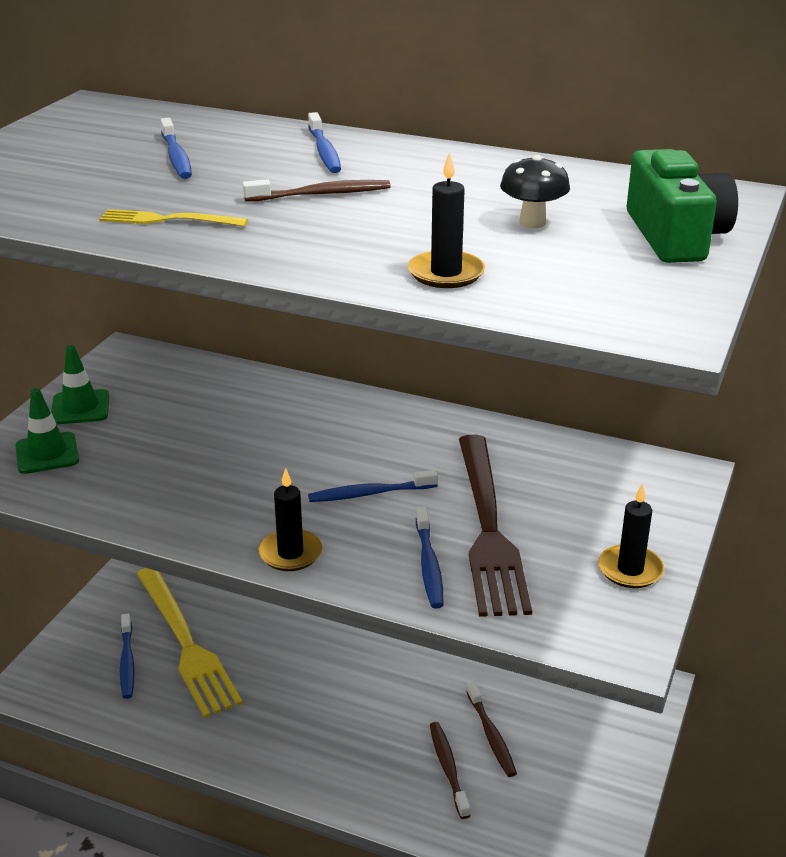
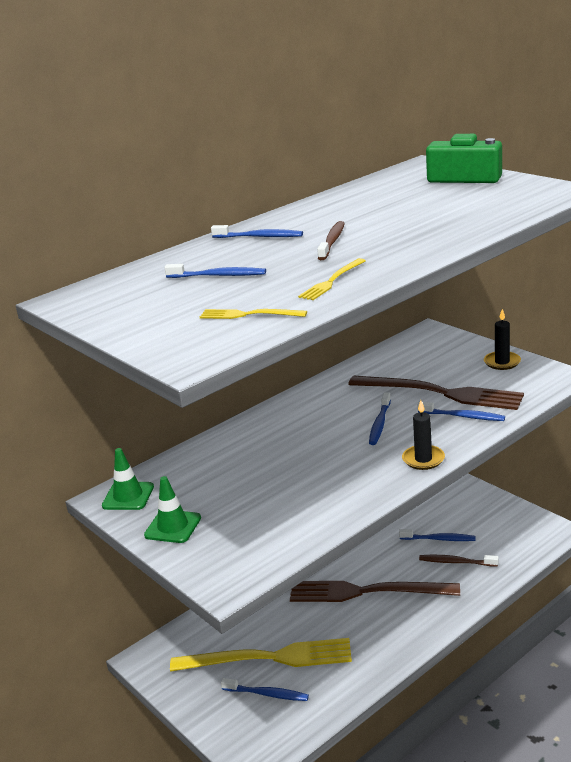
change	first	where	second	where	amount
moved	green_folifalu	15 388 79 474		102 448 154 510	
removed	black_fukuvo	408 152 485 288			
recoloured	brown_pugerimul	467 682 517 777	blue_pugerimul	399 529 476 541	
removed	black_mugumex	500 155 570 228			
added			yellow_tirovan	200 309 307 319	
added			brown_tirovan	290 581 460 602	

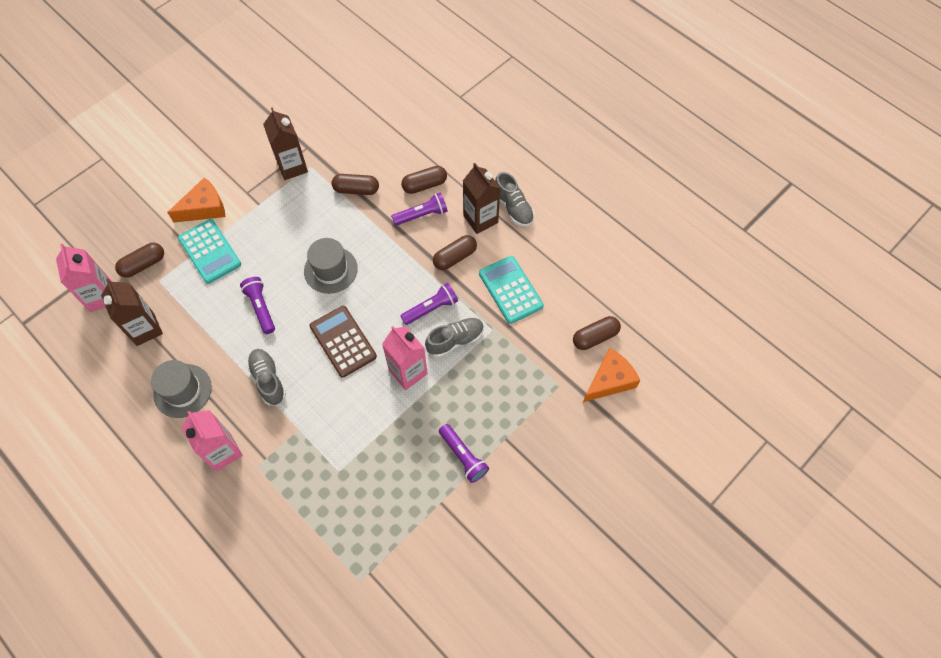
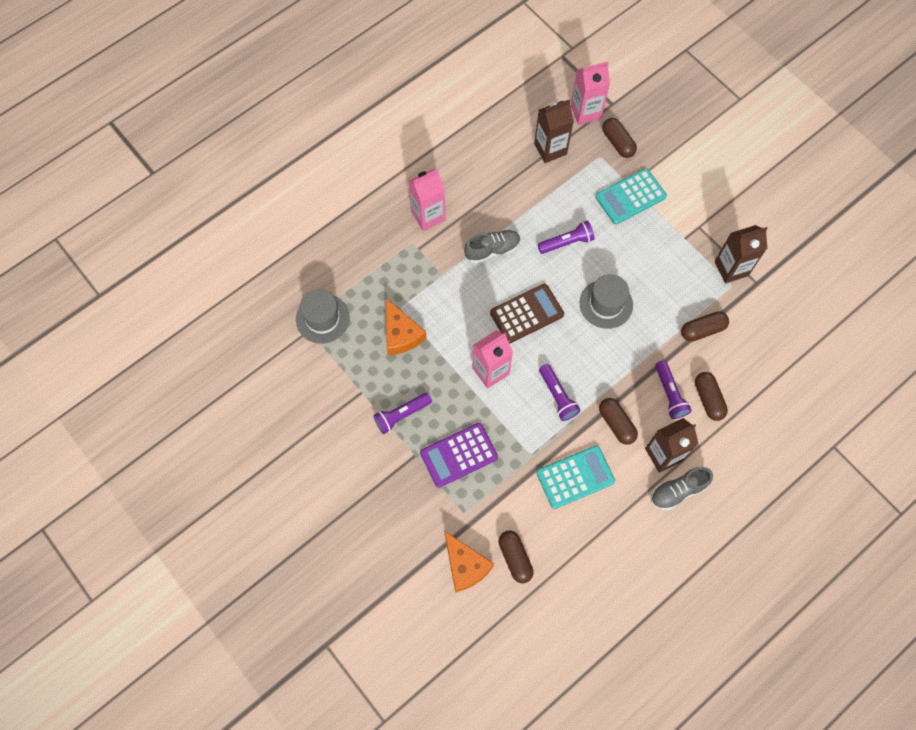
change	first	where	second	where	amount
moved	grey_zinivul	151 360 212 418		296 289 350 344	
moved	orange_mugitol	167 177 225 223		386 299 427 355	
turned	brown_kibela	332 174 379 195		681 311 729 342	60 degrees clockwise
removed	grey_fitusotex	425 318 484 357			
added			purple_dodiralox	420 423 498 488	

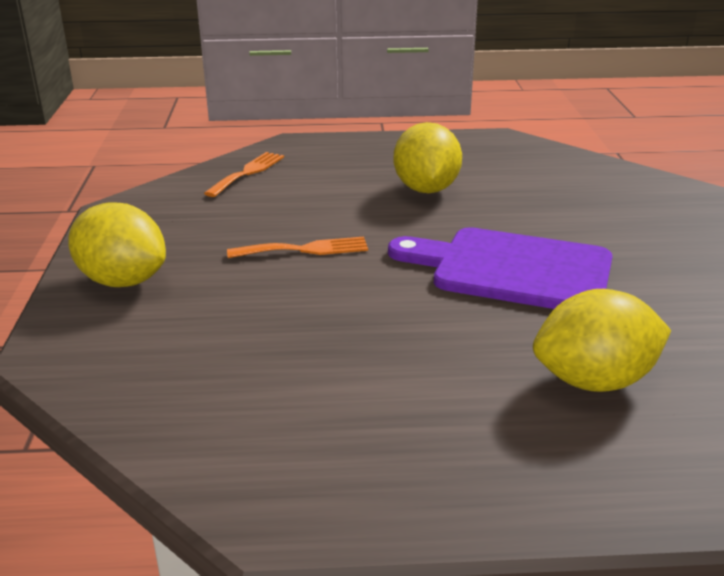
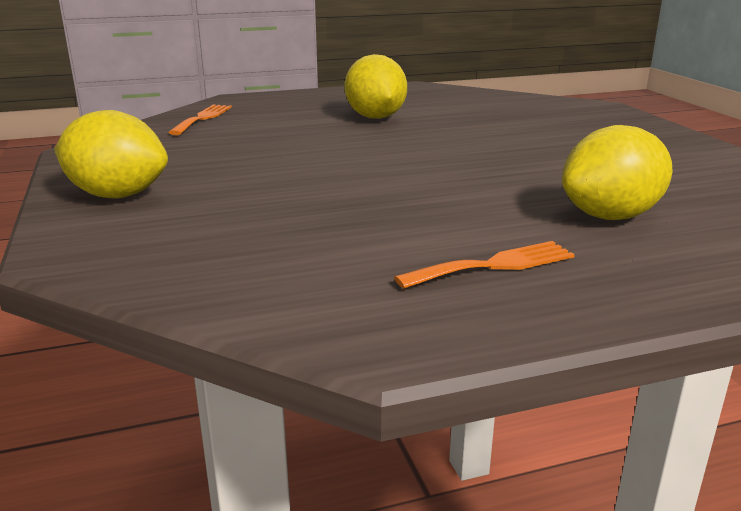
change	first	where	second	where	amount
moved	orange_tirovan	227 237 368 258		394 241 575 289	
removed	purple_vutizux	388 227 613 309			

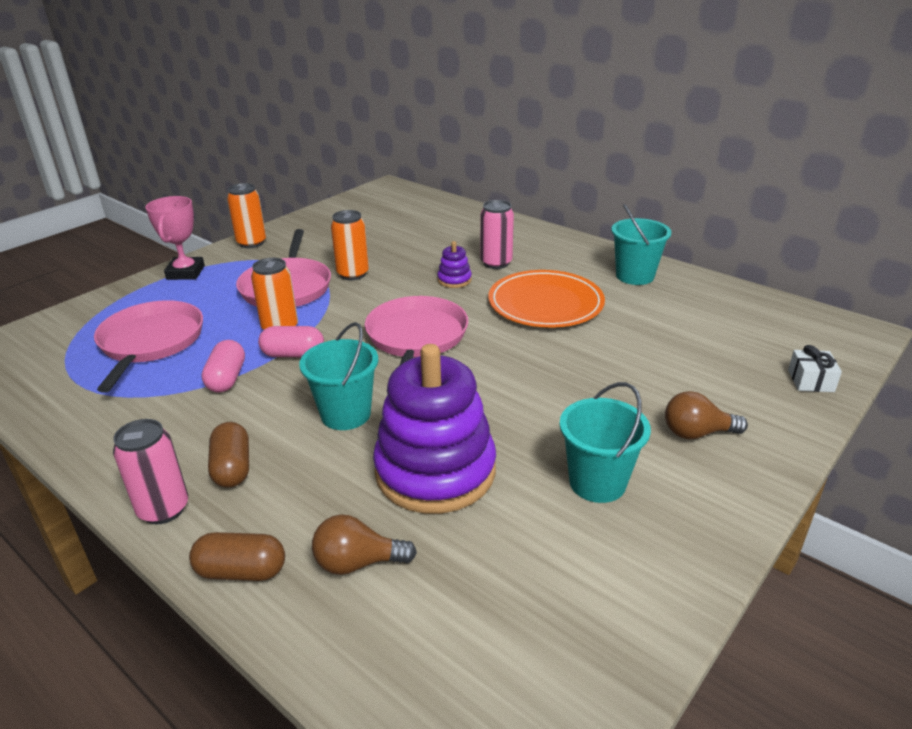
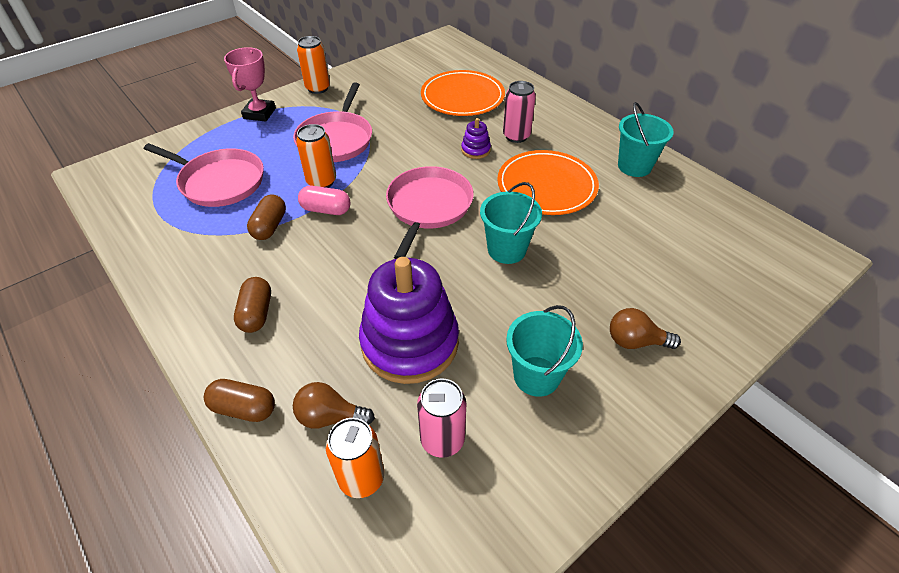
change	first	where	second	where	amount
turned	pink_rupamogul	94 300 203 393		144 143 264 207	105 degrees clockwise
moved	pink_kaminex	113 419 188 524		417 378 467 458	
recoloured	pink_kibela	202 340 245 393	brown_kibela	247 194 286 240	
moved	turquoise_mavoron	299 322 378 430		480 182 542 264	
moved	orange_kaminex	331 210 369 280		326 418 384 498	
removed	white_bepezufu	788 345 842 392			
added			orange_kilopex	421 70 505 116	

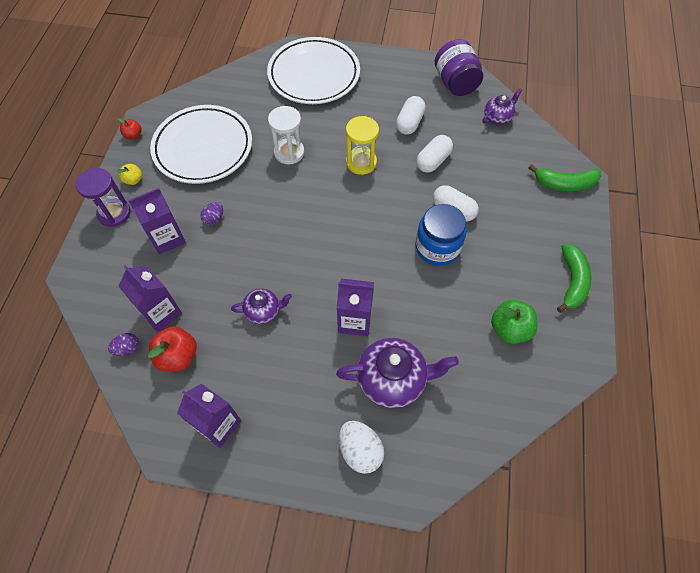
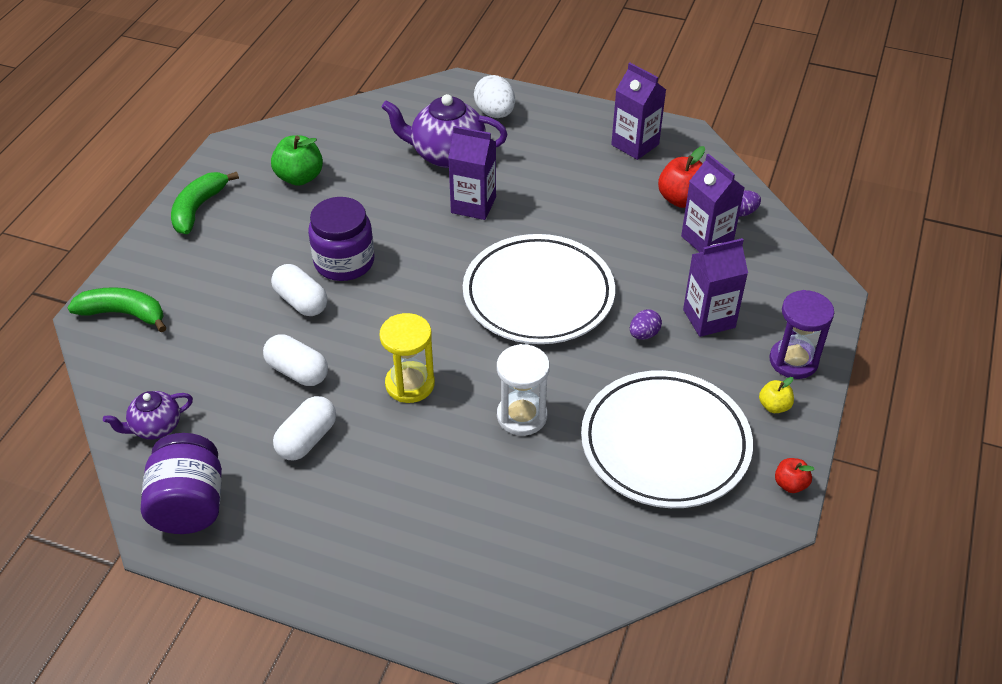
change	first	where	second	where	amount
removed	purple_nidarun	231 288 292 324			
moved	white_kilopex	267 37 360 104		463 234 615 344	
recoloured	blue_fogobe	415 204 467 266	purple_fogobe	308 197 374 281	
turned	white_kibela	416 135 453 173		263 334 328 386	75 degrees clockwise

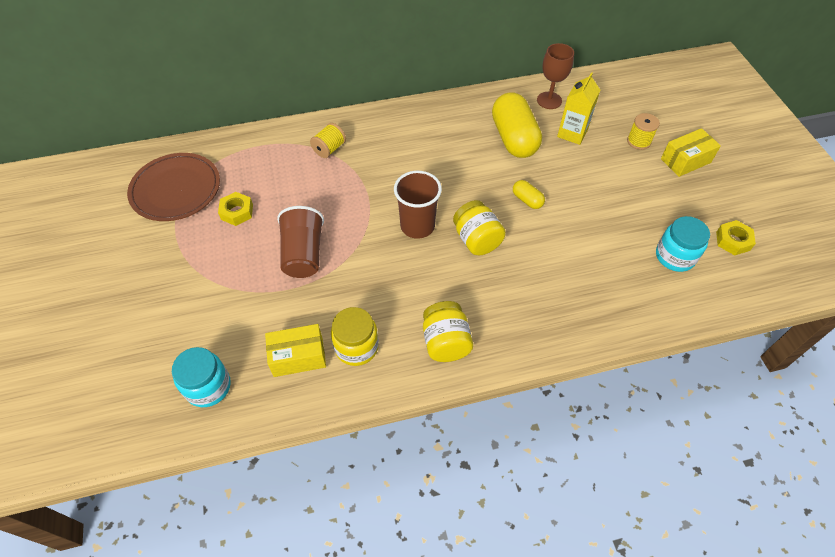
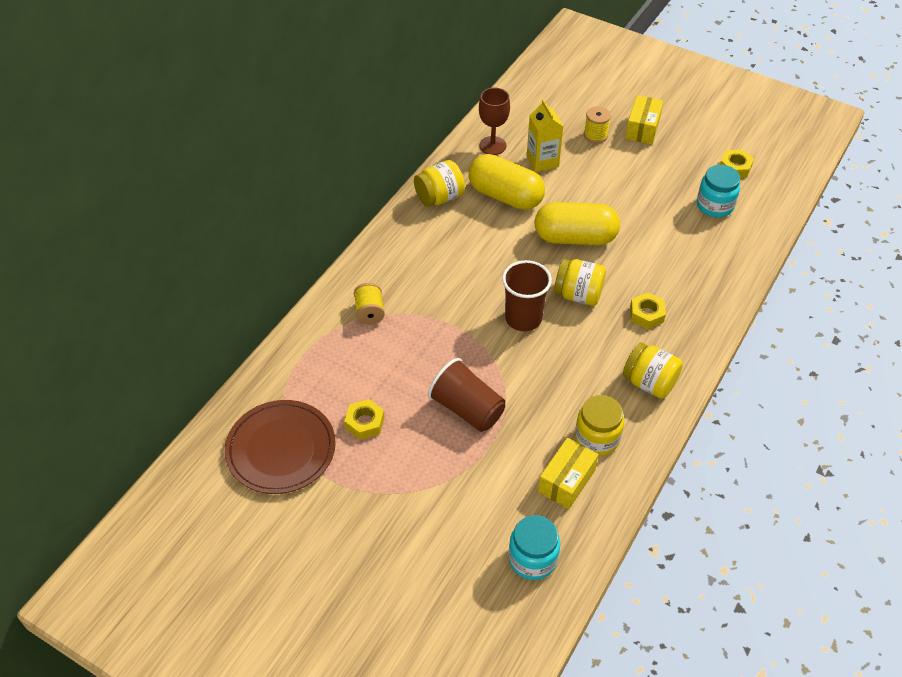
change	first	where	second	where	amount
resized	yellow_kibela	513 180 545 209		534 202 620 245	x2.20
added			yellow_fogobe	414 160 465 207	
added			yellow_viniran	630 292 666 329	

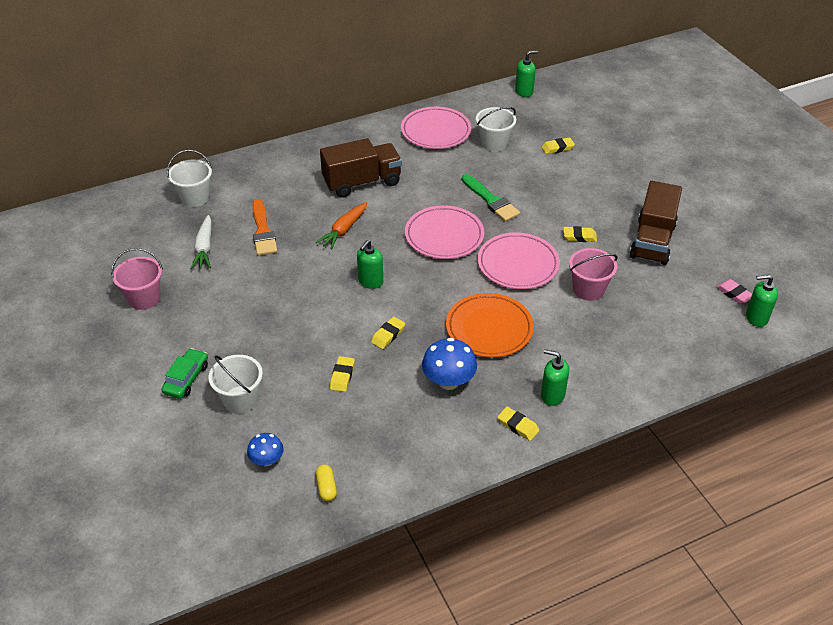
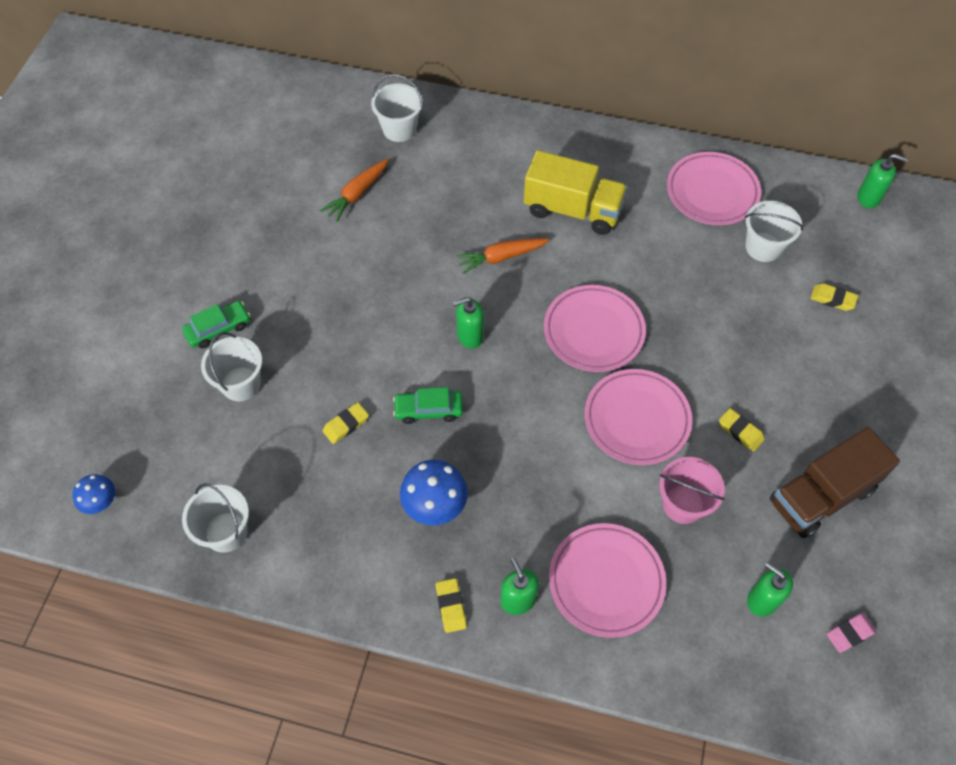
change	first	where	second	where	amount
removed	pink_mavoron	111 248 163 310			
recoloured	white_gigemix	190 215 212 269	orange_gigemix	320 159 389 222	
moved	blue_mugumex	247 433 284 466		72 474 115 514	
removed	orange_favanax	252 199 277 256			
replaced	yellow_kibela	316 464 337 501	white_mavoron	182 483 249 553	
recoloured	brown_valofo	320 138 402 198	yellow_valofo	524 150 628 235	
replaced	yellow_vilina	371 317 405 349	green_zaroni	393 387 463 424	
removed	orange_kilopex	446 293 534 358			
removed	green_favanax	462 174 520 221			
turned	pink_vilina	716 279 752 304		826 613 877 653	60 degrees clockwise
moved	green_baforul	746 275 778 327		747 562 793 617	
added			pink_kilopex	549 523 666 638	

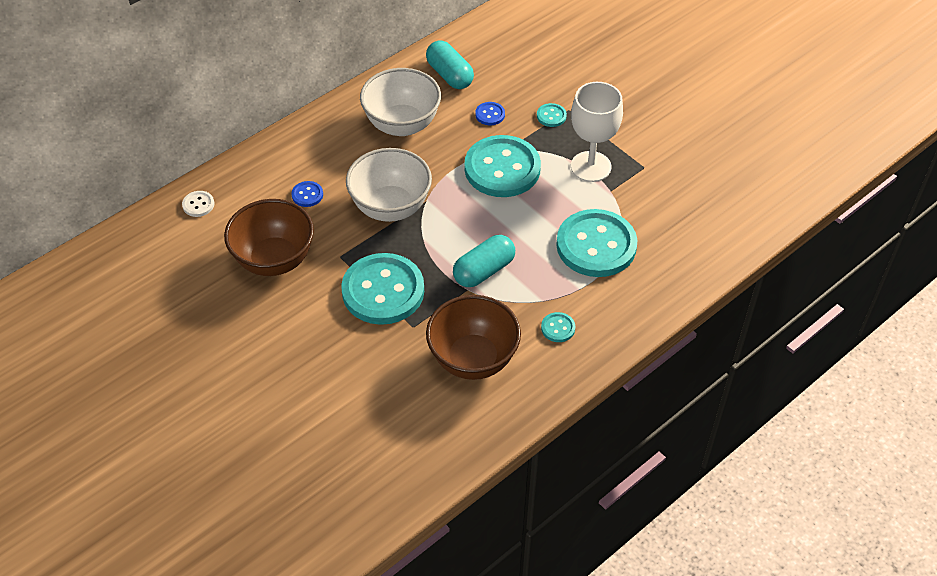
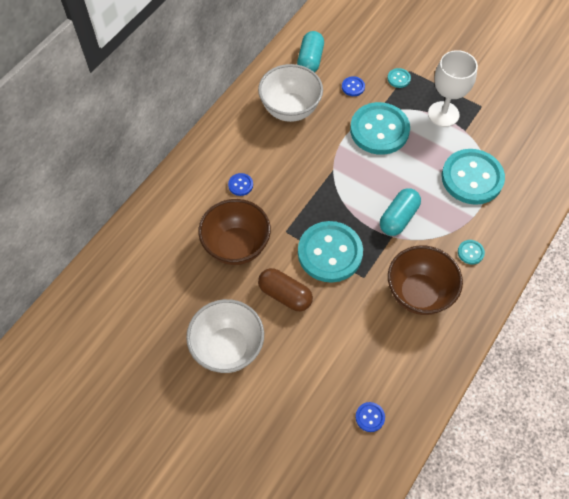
change	first	where	second	where	amount
removed	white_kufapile	182 191 214 217			
moved	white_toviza	346 148 432 222		186 299 264 373	
turned	turquoise_kibela	426 41 474 89		297 31 324 72	60 degrees clockwise
added			brown_kibela	258 268 313 311	
added			blue_kufapile	355 402 385 432	

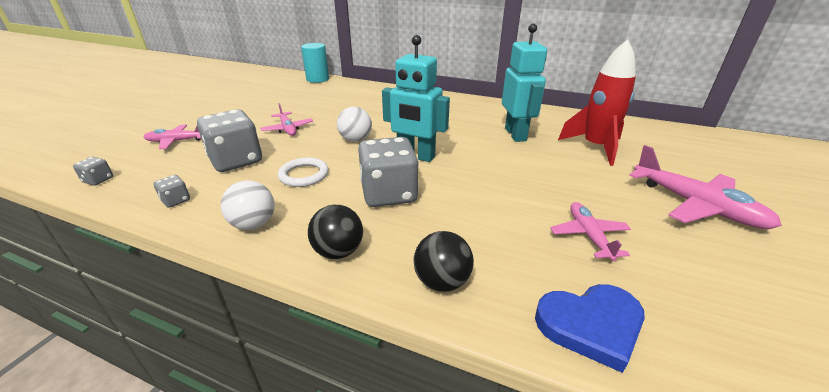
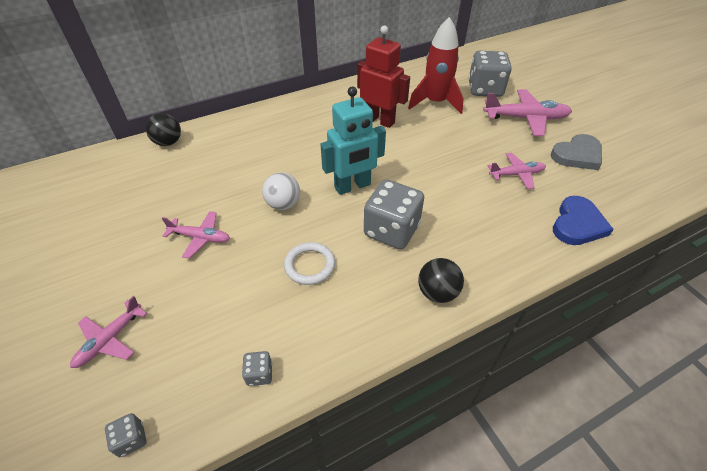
change	first	where	second	where	amount
moved	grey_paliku	197 110 262 172		468 51 512 97	
removed	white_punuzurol	221 180 275 230			
removed	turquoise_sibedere	301 43 329 83			
moved	black_punuzurol	414 231 474 292		145 113 181 146	
recoloured	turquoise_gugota	502 24 547 142	red_gugota	357 26 410 128	
turned	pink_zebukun	550 202 631 261		488 153 546 189	135 degrees clockwise
added			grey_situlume	551 134 602 170	

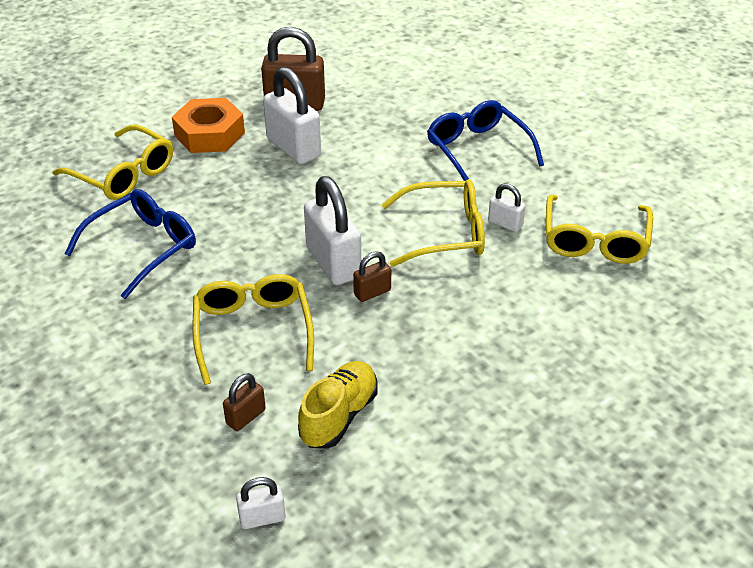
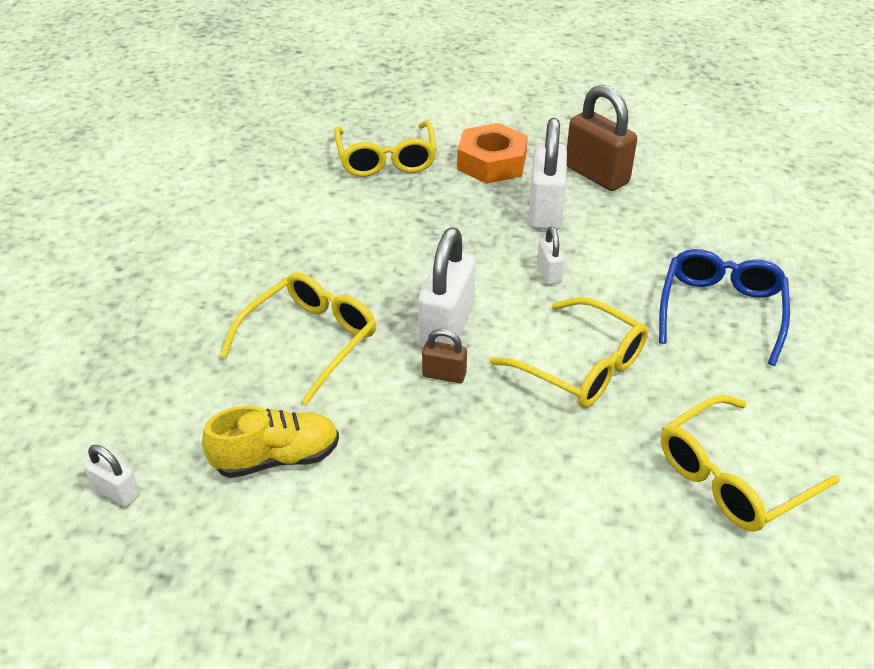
change	first	where	second	where	amount
removed	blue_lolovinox	64 189 196 299			
removed	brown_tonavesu	223 373 266 431			
moved	white_tonavesu	488 183 525 232		537 226 565 285	

